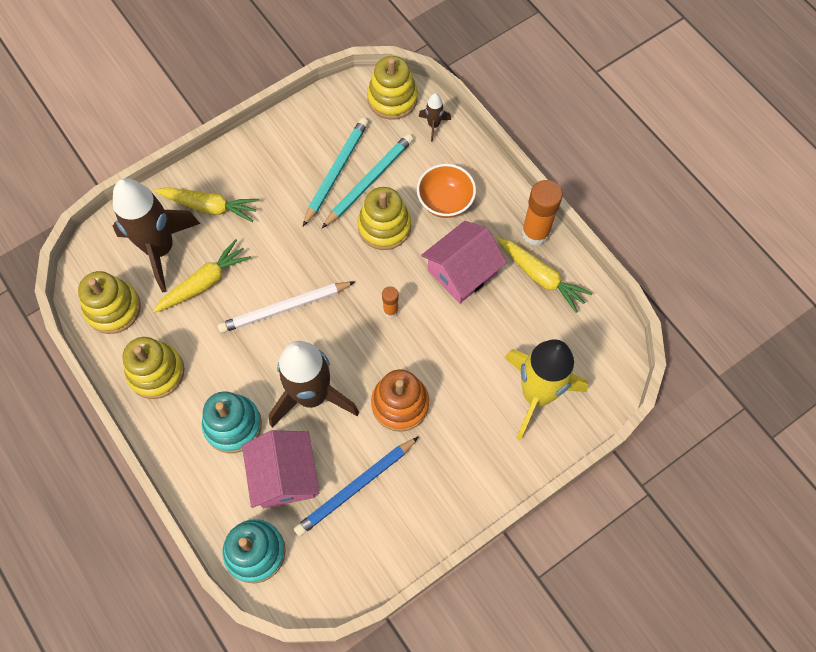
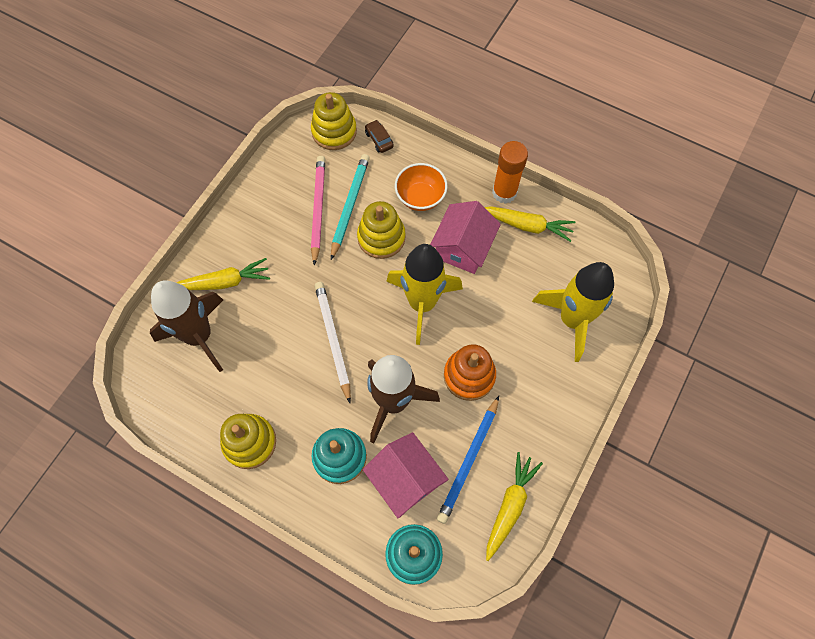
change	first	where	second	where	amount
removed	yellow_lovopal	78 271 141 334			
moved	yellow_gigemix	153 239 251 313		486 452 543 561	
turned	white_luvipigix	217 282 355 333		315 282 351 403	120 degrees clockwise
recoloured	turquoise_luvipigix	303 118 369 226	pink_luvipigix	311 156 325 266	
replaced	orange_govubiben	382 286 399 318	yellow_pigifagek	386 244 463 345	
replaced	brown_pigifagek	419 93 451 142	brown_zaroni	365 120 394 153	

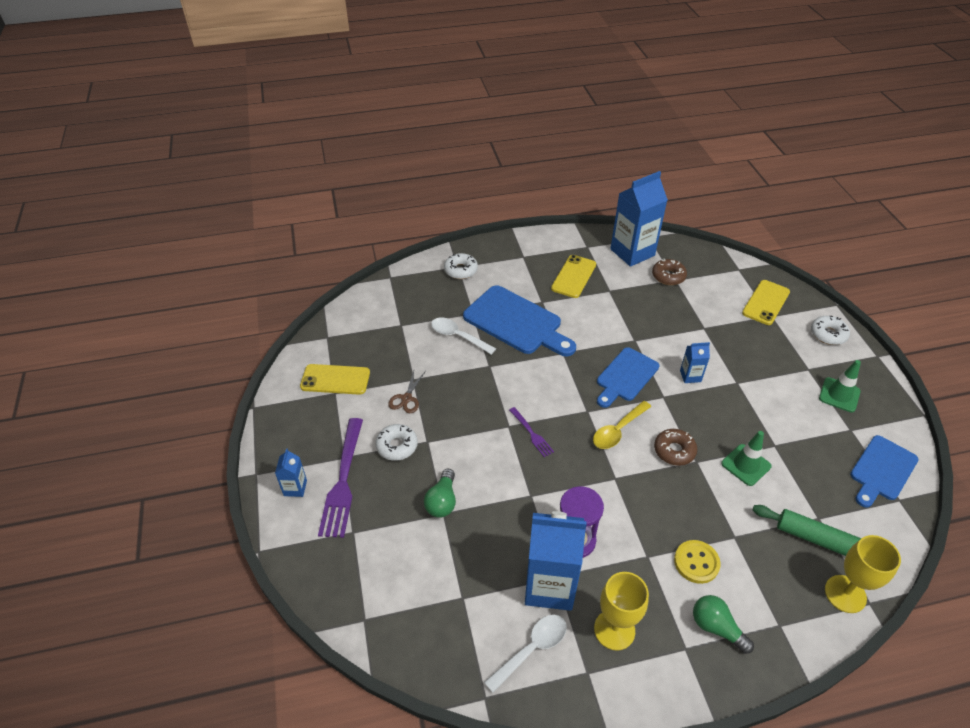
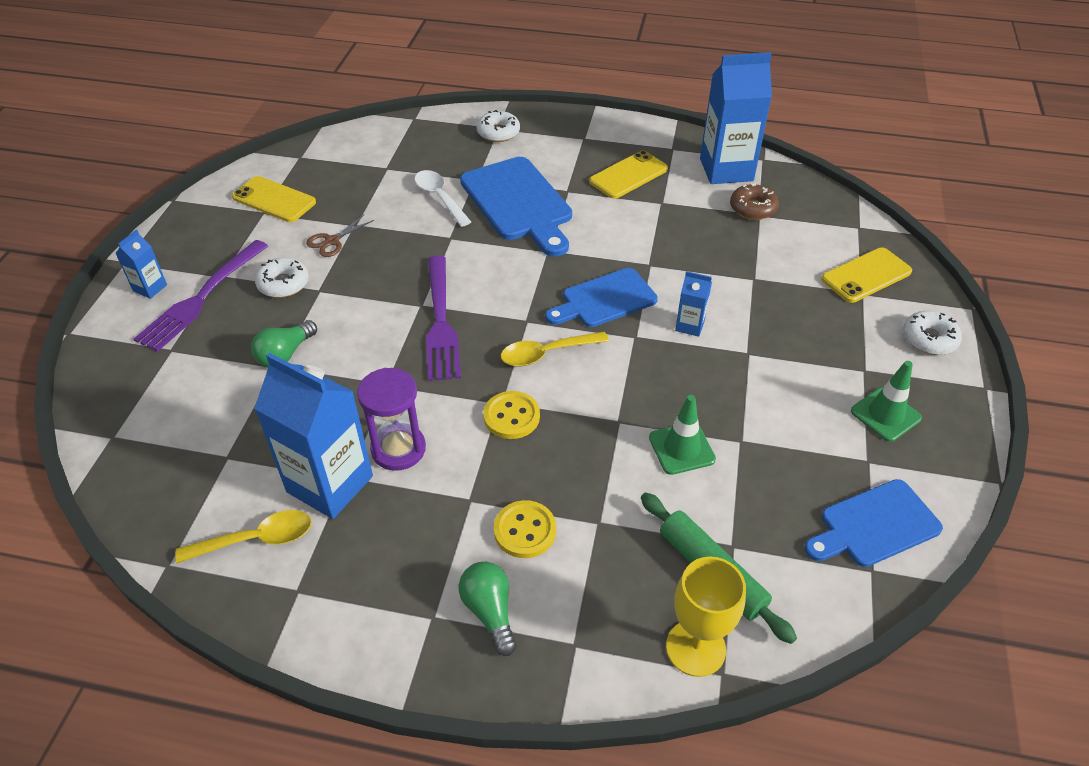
change	first	where	second	where	amount
recoloured	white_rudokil	484 615 567 693	yellow_rudokil	175 510 312 563	
resized	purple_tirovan	509 407 554 457		426 255 461 381	x1.98
removed	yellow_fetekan	594 572 649 651			
removed	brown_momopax	654 429 697 466			
added			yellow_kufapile	483 391 540 439	

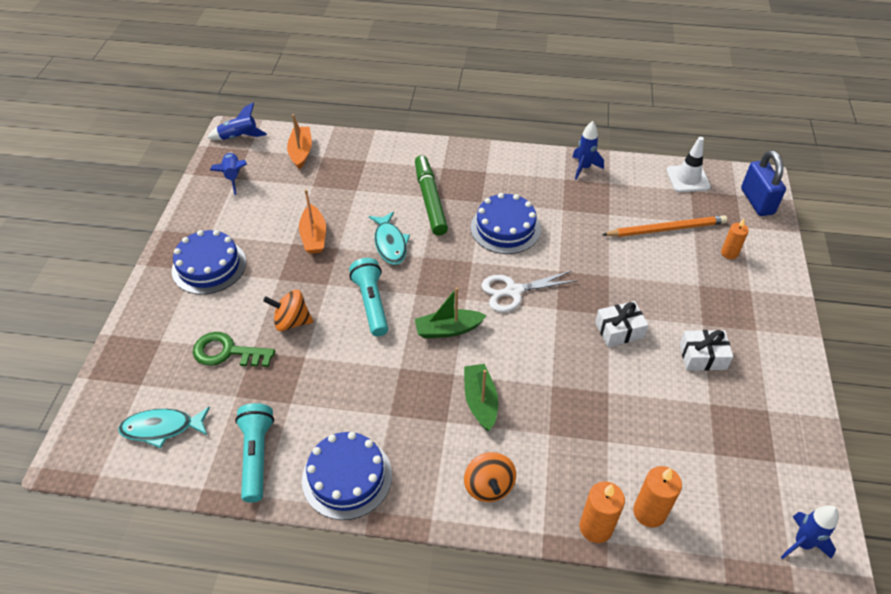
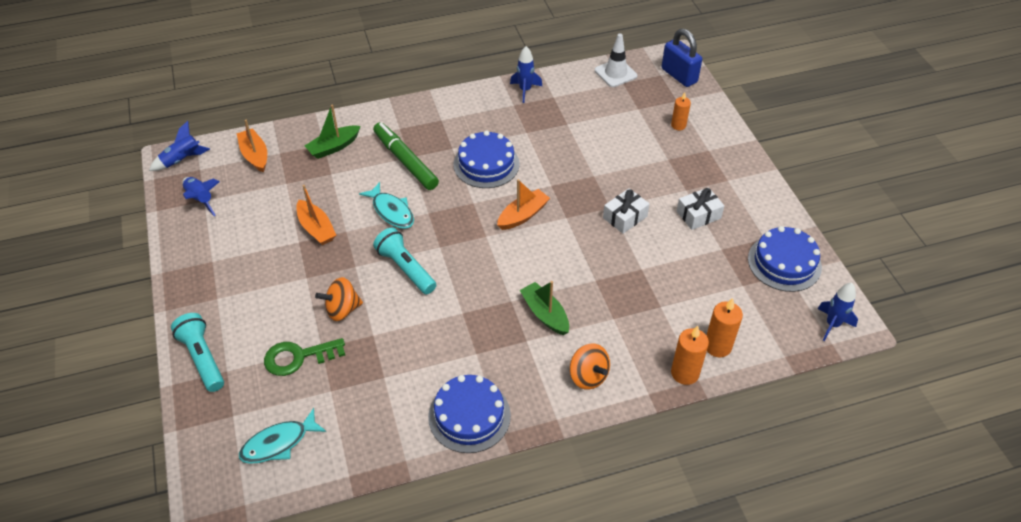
change	first	where	second	where	amount
moved	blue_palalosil	172 230 246 295		748 226 822 292	
moved	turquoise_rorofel	235 403 274 502		171 313 224 392	
moved	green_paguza	415 287 487 338		305 104 361 159	
replaced	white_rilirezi	481 270 578 312	orange_paguza	497 179 550 230	
removed	orange_luvipigix	602 215 727 237			

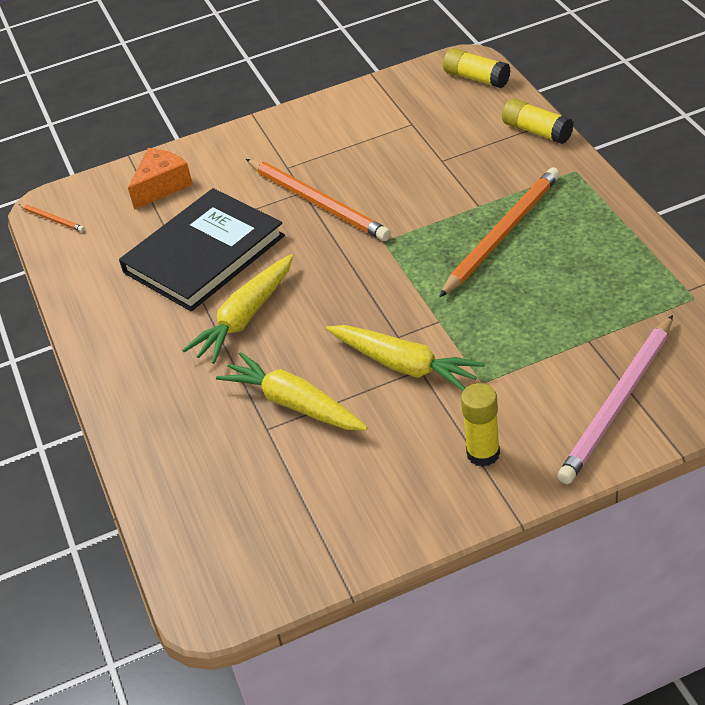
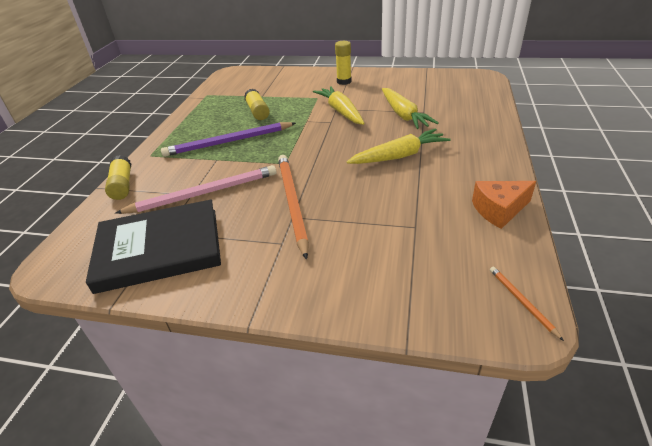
change	first	where	second	where	amount
moved	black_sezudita	119 188 285 311		86 200 221 294	
moved	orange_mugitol	128 148 193 210		472 181 536 229	
recoloured	orange_luvipigix	439 167 560 297	purple_luvipigix	161 122 296 157	
moved	yellow_govubiben	443 48 511 88		244 89 270 120	
moved	pink_luvipigix	557 315 673 484		115 165 277 214	

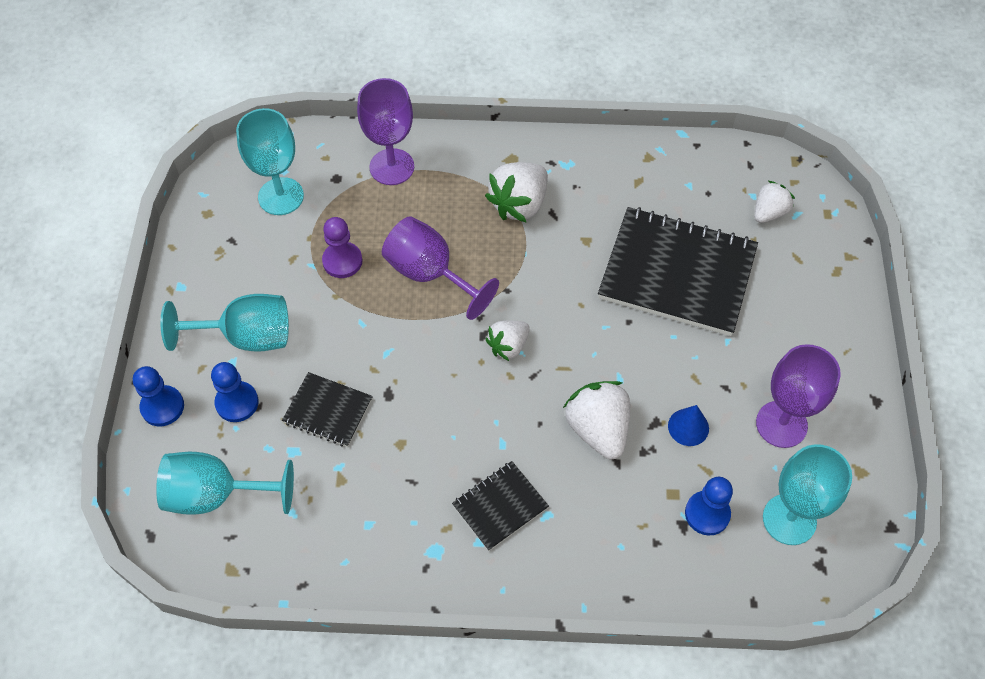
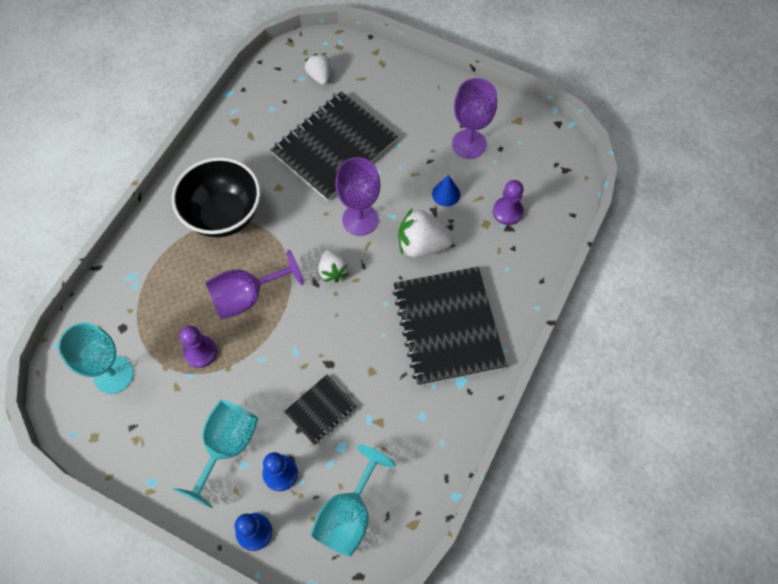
change	first	where	second	where	amount
moved	purple_fetekan	357 78 414 185		335 157 380 236	
resized	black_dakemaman	452 461 549 551		392 267 507 386	x2.02
replaced	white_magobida	485 162 548 223	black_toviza	172 157 261 237	
recoloured	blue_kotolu	685 477 733 536	purple_kotolu	493 180 524 225	
removed	turquoise_fetekan	763 444 852 545			

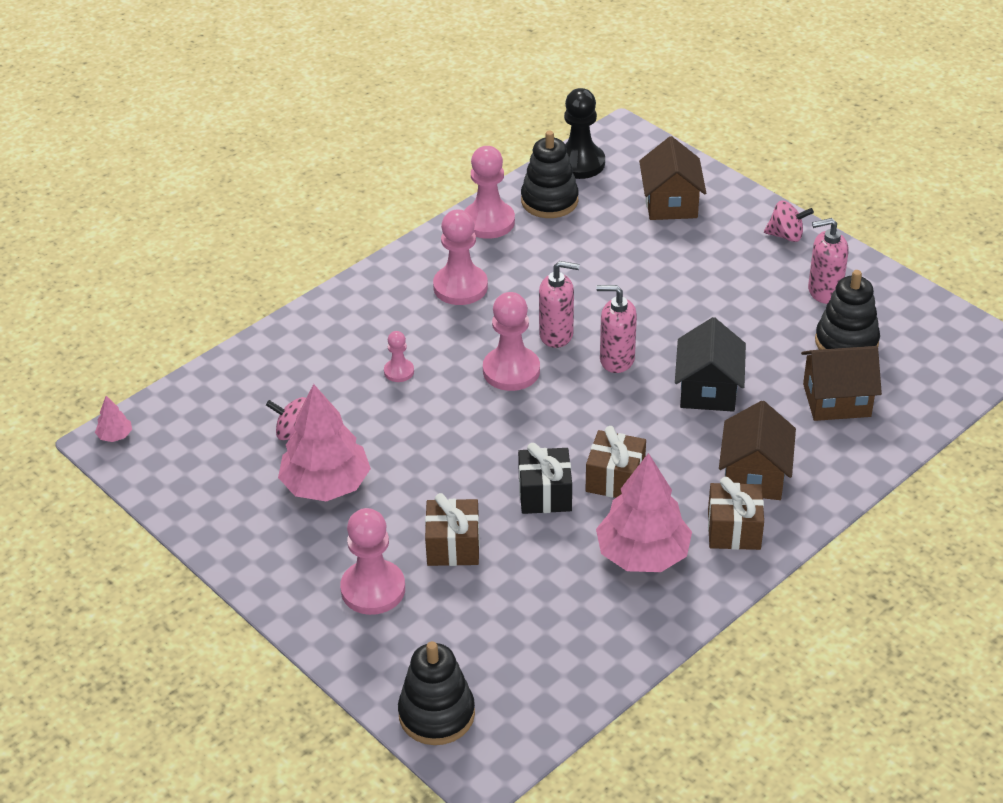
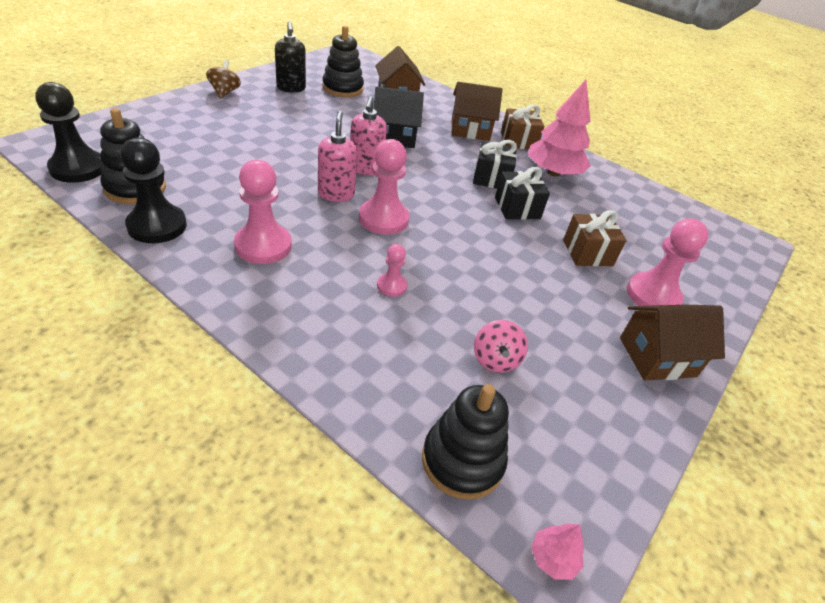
change	first	where	second	where	amount
removed	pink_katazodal	278 384 371 501			
moved	black_lovopal	398 641 475 745		422 384 509 500	
recoloured	pink_kotolu	464 146 515 239	black_kotolu	120 137 187 243	
recoloured	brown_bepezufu	586 426 646 498	black_bepezufu	473 140 517 189	
moved	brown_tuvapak	639 136 706 220		620 305 725 380	
recoloured	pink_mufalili	764 201 814 242	brown_mufalili	206 59 241 99	
recoloured	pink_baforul	808 218 849 304	black_baforul	275 22 306 93	

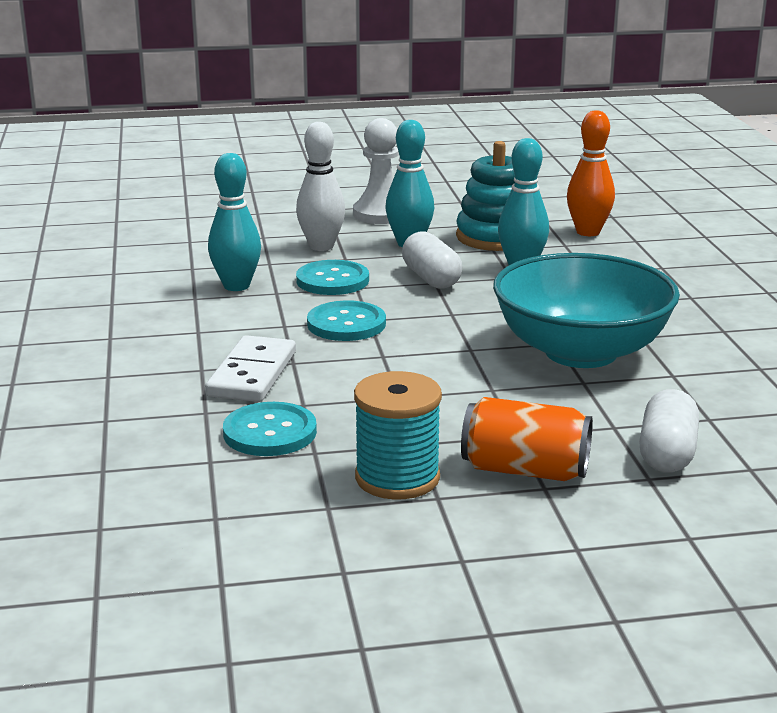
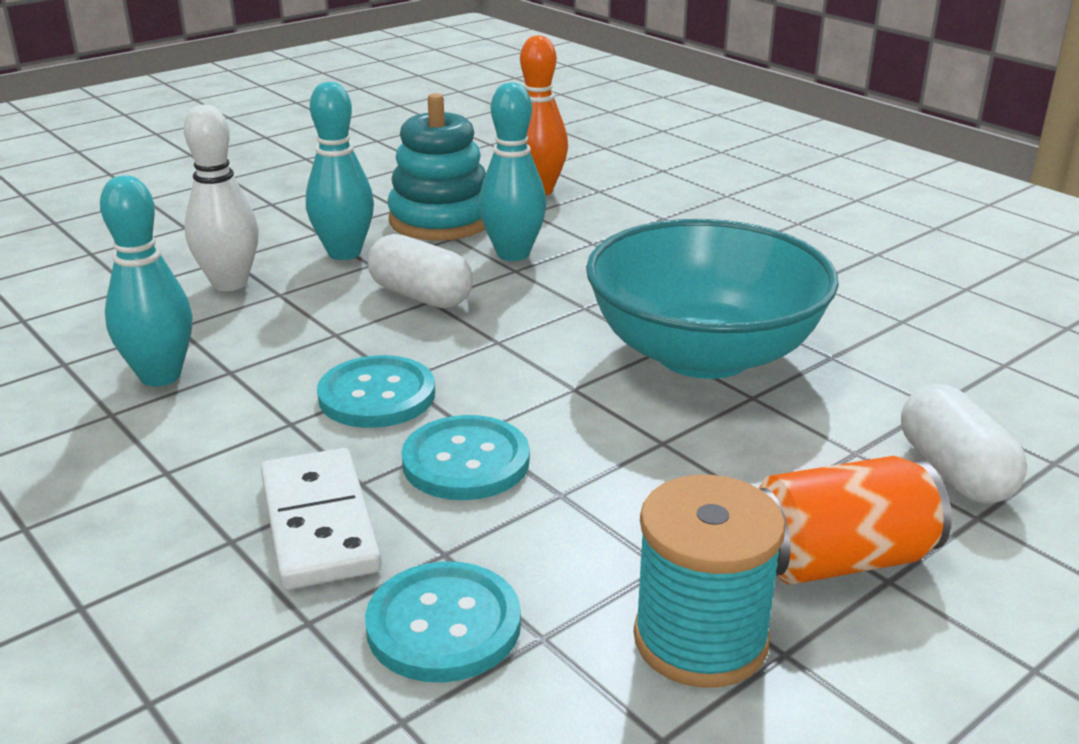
change	first	where	second	where	amount
moved	turquoise_kufapile	296 260 369 295		401 415 530 500	
removed	white_kotolu	353 118 399 224			

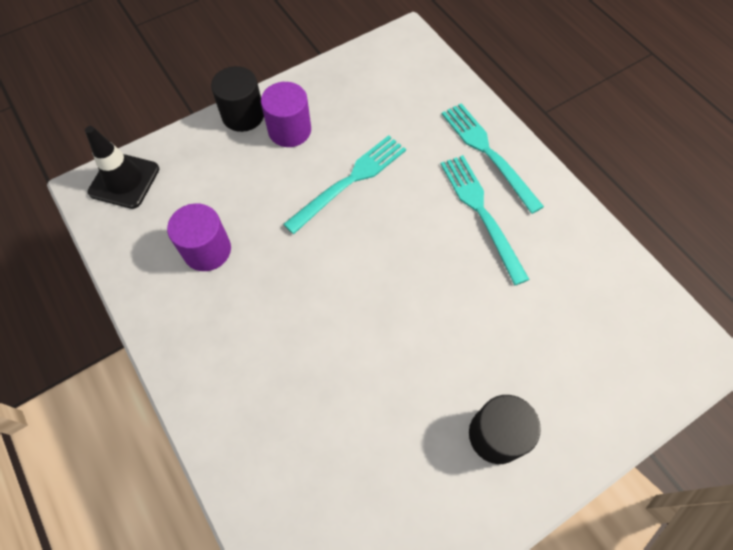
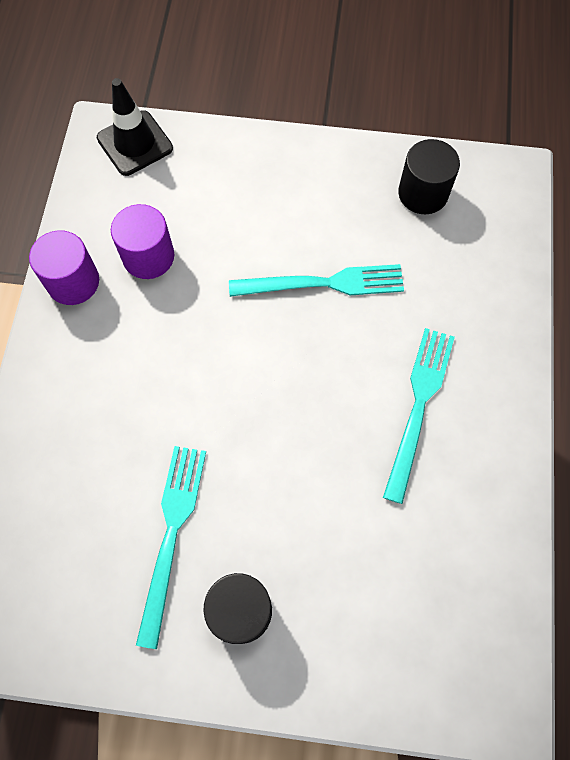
change	first	where	second	where	amount
moved	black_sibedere	211 66 264 132		398 139 460 214	
moved	purple_sibedere	261 82 311 147		29 230 99 305	
moved	turquoise_tirovan	442 103 544 214		136 446 206 649	

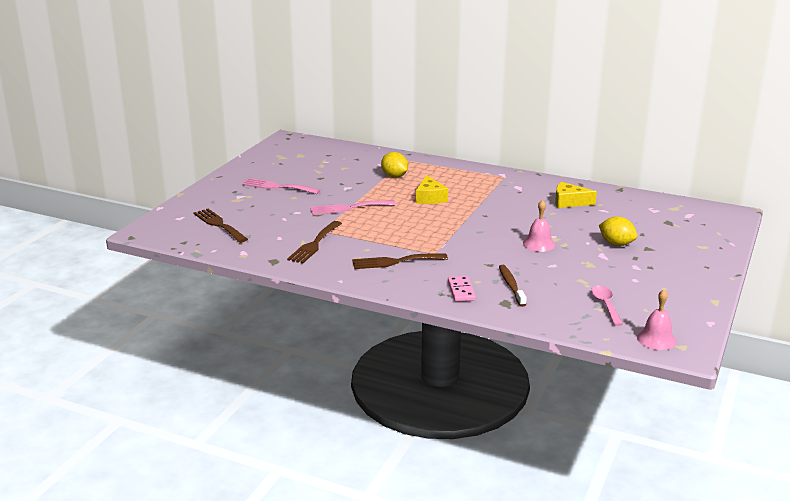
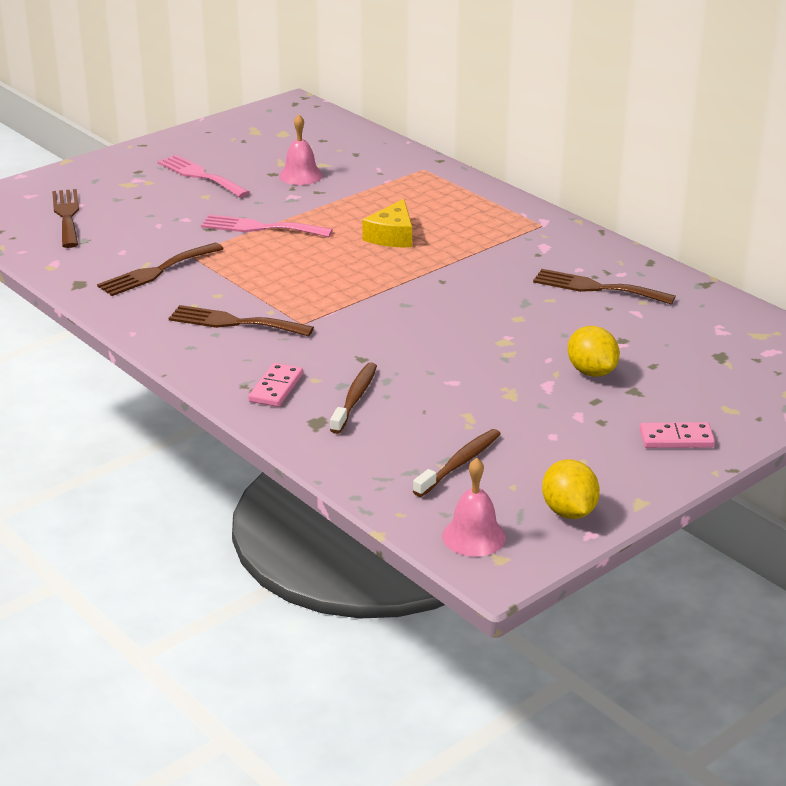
change	first	where	second	where	amount
moved	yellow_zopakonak	381 152 408 178		542 459 600 519	
moved	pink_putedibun	523 200 555 252		279 114 323 185	
replaced	yellow_mugitol	555 182 597 208	brown_tirovan	533 269 676 305	
replaced	pink_rudokil	591 286 623 326	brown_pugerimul	413 429 501 497	
added			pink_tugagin	640 422 715 448	

